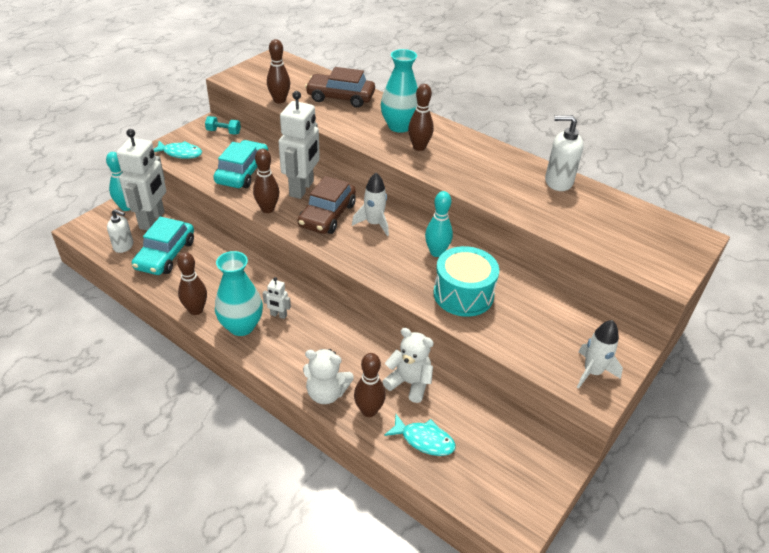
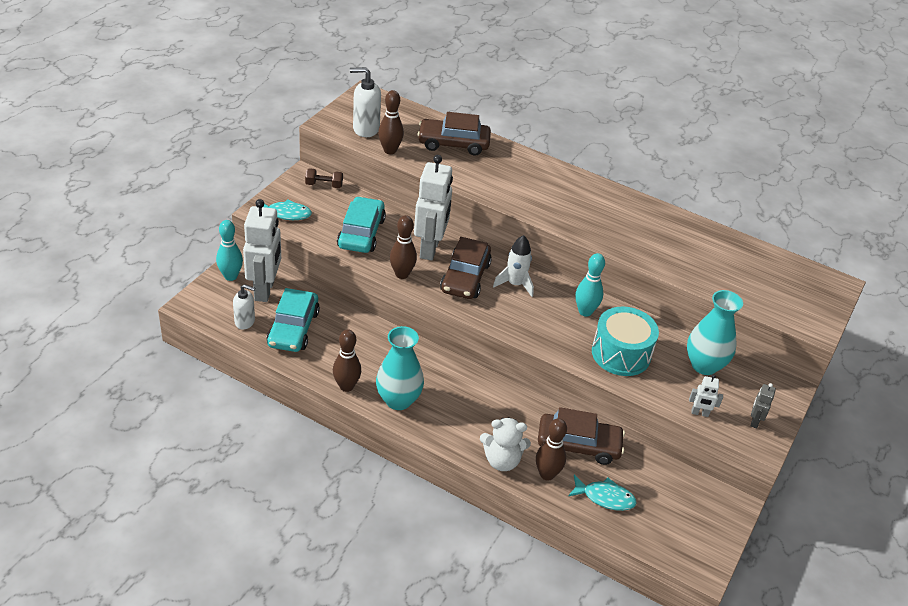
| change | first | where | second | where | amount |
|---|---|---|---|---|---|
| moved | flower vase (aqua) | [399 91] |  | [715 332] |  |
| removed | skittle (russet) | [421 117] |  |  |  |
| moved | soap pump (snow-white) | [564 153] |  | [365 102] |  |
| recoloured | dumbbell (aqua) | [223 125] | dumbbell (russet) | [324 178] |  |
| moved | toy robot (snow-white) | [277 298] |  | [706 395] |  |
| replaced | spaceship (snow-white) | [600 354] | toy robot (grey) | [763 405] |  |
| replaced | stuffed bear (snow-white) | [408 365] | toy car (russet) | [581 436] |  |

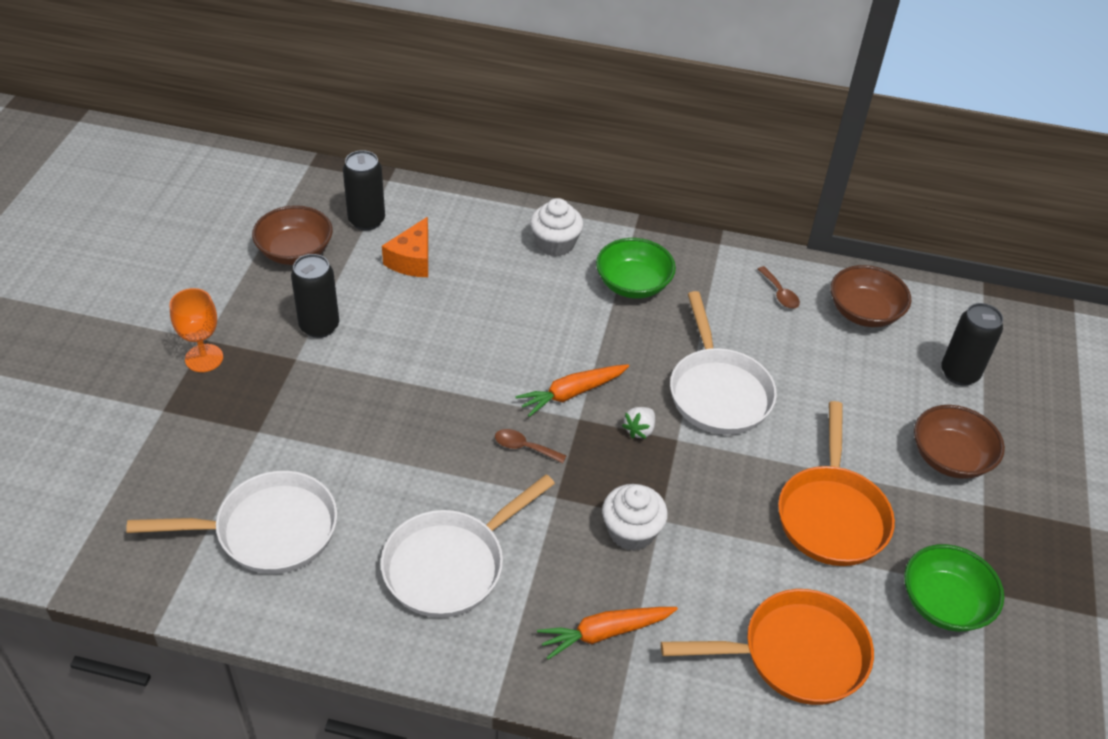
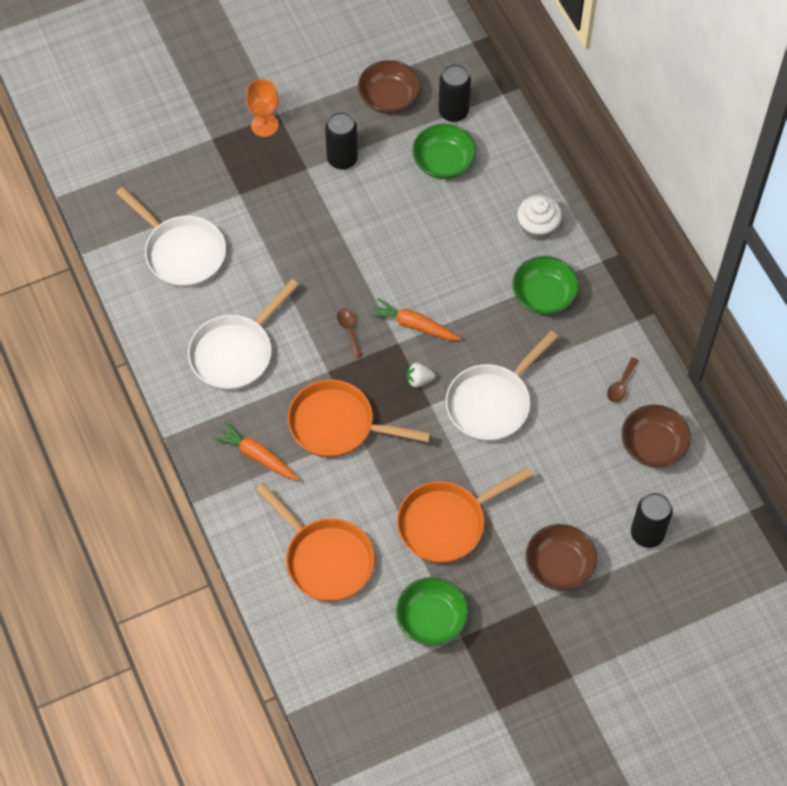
| change | first | where | second | where | amount |
|---|---|---|---|---|---|
| replaced | cheese wedge (orange-coloured) | [405 247] | deep dish (leaf-green) | [444 151] |  |
| turned | skillet (snow-white) | [468 546] |  | [243 335] | 60 degrees counterclockwise |
| replaced | cupcake (snow-white) | [635 517] | skillet (orange-coloured) | [359 419] |  |

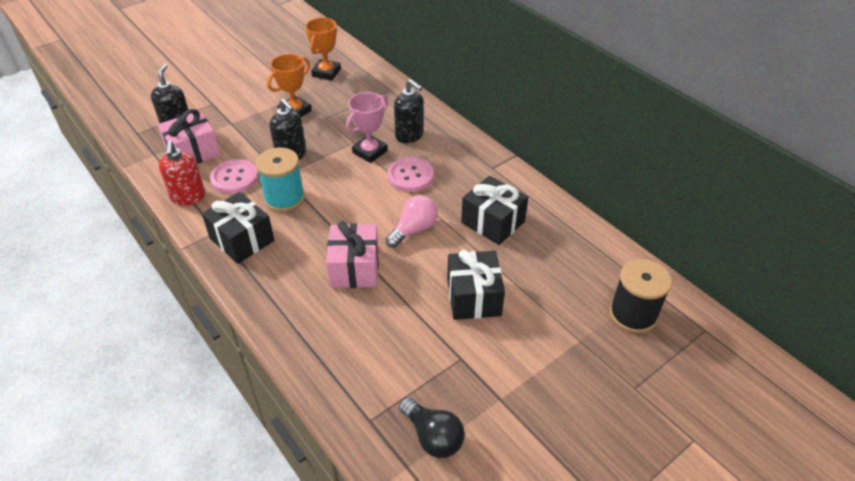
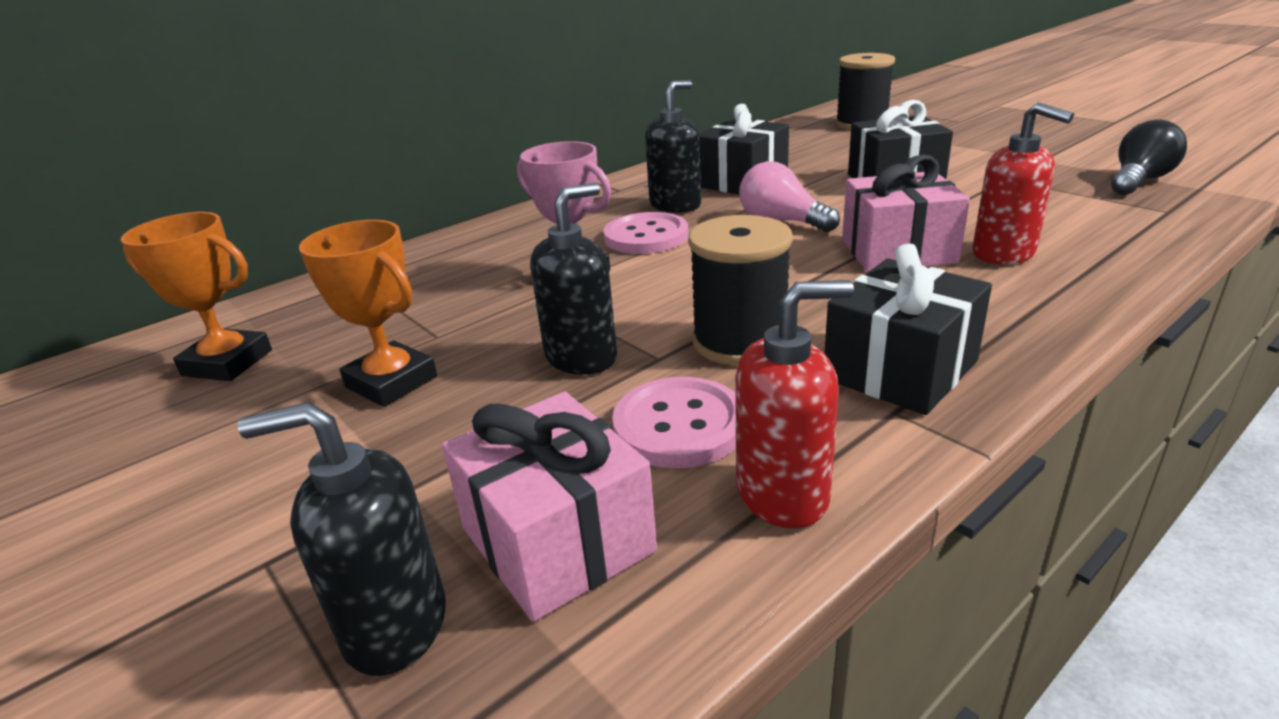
| change | first | where | second | where | amount |
|---|---|---|---|---|---|
| moved | soap pump (black) | [409 111] |  | [673 146] |  |
| recoloured | spool (aqua) | [280 179] | spool (black) | [740 290] |  |
| added |  |  | soap pump (scarlet) | [1023 183] |  |

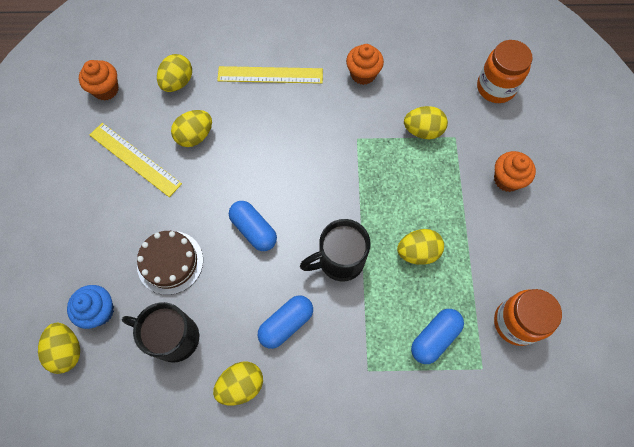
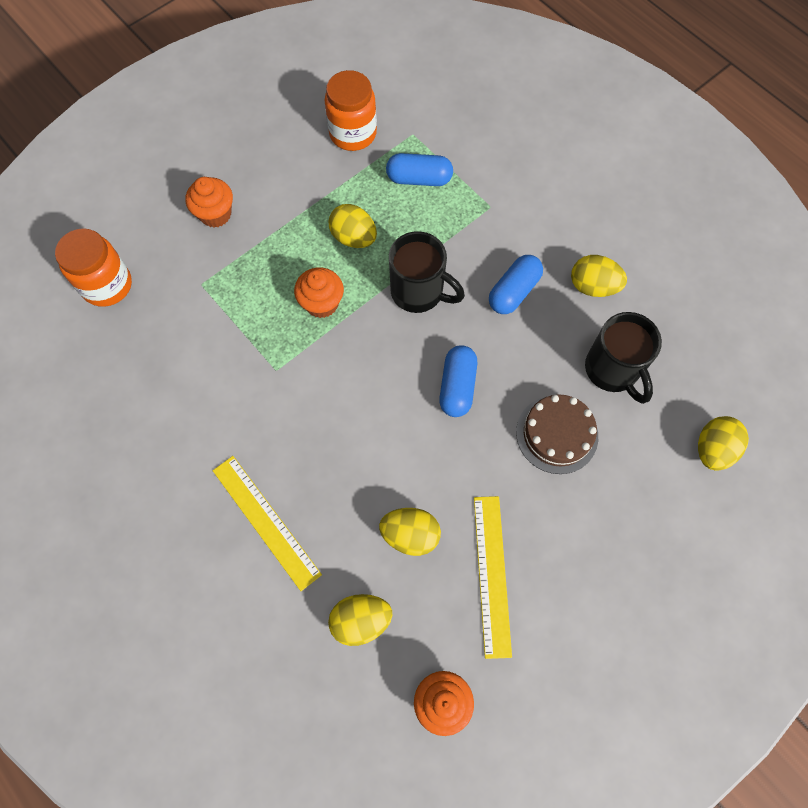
| change | first | where | second | where | amount |
|---|---|---|---|---|---|
| moved | cupcake (orange-coloured) | [365 64] |  | [319 292] |  |
| removed | egg (bright yellow) | [426 122] |  |  |  |
| removed | cupcake (cobalt) | [90 307] |  |  |  |
| turned | pill shape (cobalt) | [285 322] |  | [516 284] | 60 degrees counterclockwise |

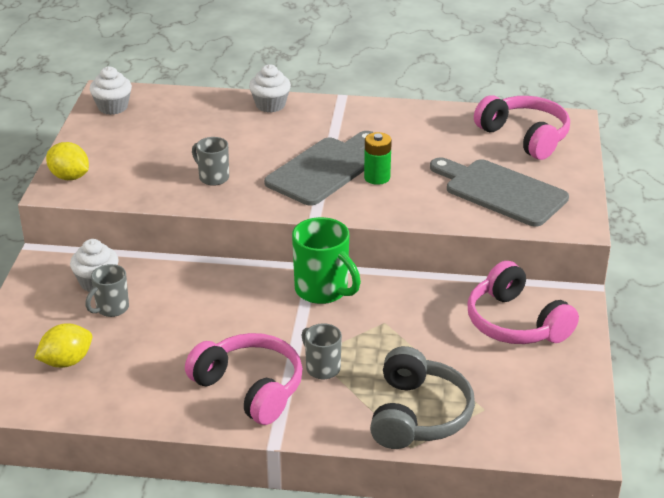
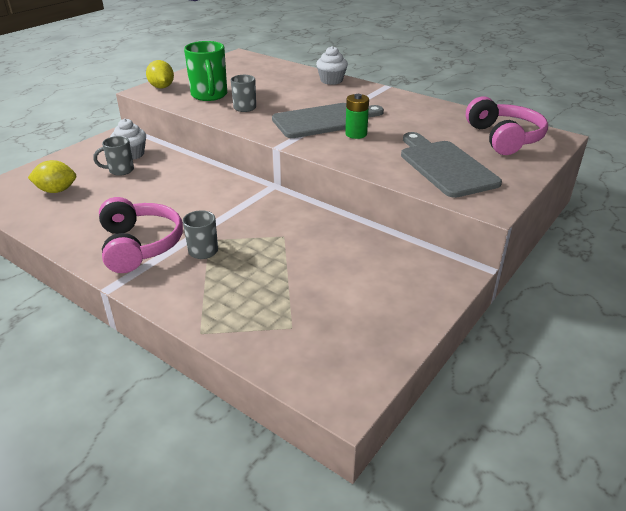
| change | first | where | second | where | amount |
|---|---|---|---|---|---|
| removed | cupcake (snow-white) | [111 90] |  |  |  |
| moved | coffee mug (leaf-green) | [326 260] |  | [205 71] |  |
| removed | over-ear headphones (rose-pink) | [523 302] |  |  |  |
| removed | over-ear headphones (grey) | [422 397] |  |  |  |

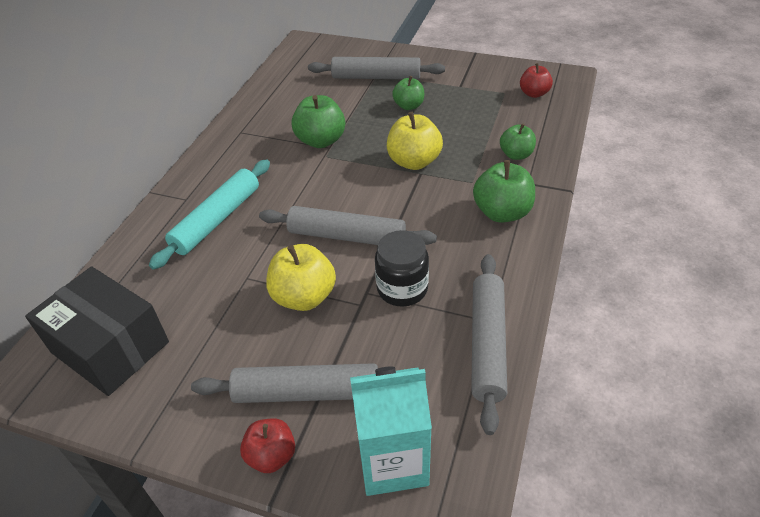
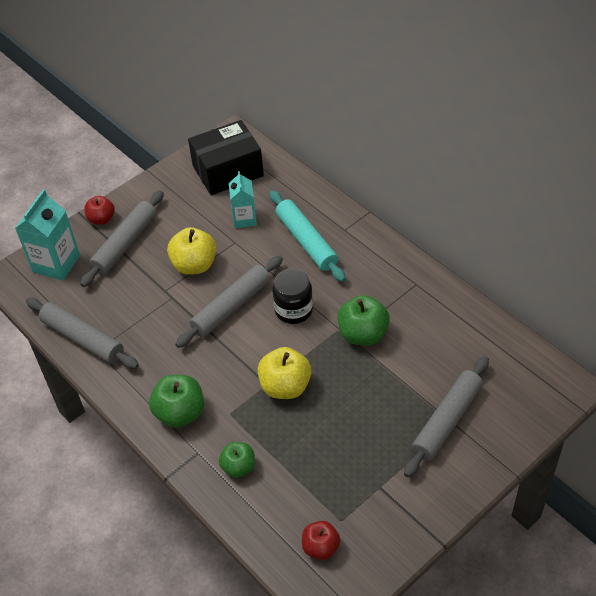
| change | first | where | second | where | amount |
|---|---|---|---|---|---|
| removed | apple fruit (leaf-green) | [408 93] |  |  |  |
| moved | jar (black) | [402 268] |  | [292 296] |  |
| added |  |  | milk carton (aqua) | [243 199] |  |

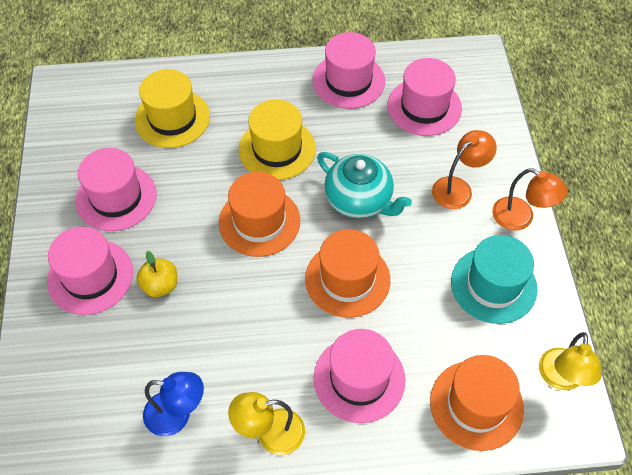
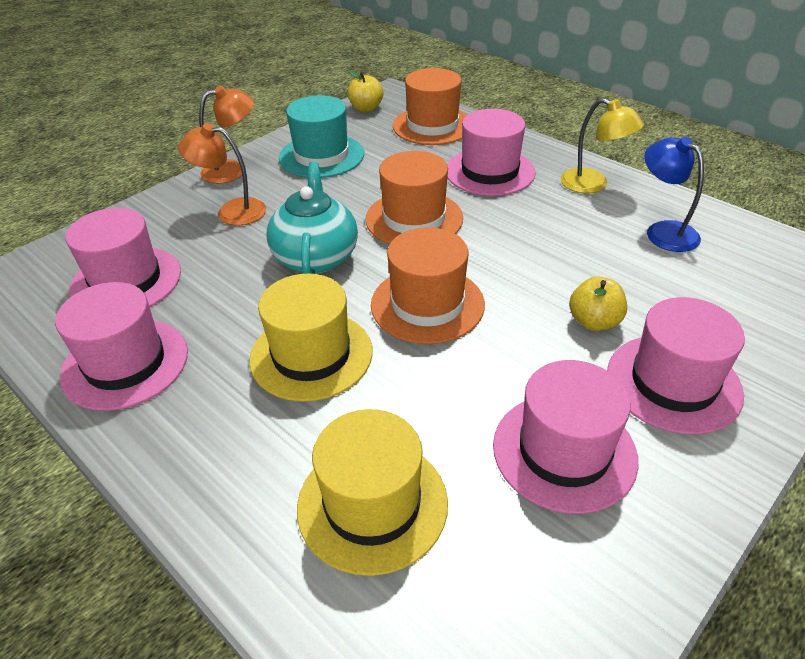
| change | first | where | second | where | amount |
|---|---|---|---|---|---|
| turned | reading lamp (orange-coloured) | [530 199] |  | [226 134] | 75 degrees clockwise |
| replaced | reading lamp (bright yellow) | [570 361] | apple fruit (bright yellow) | [365 91] |  |

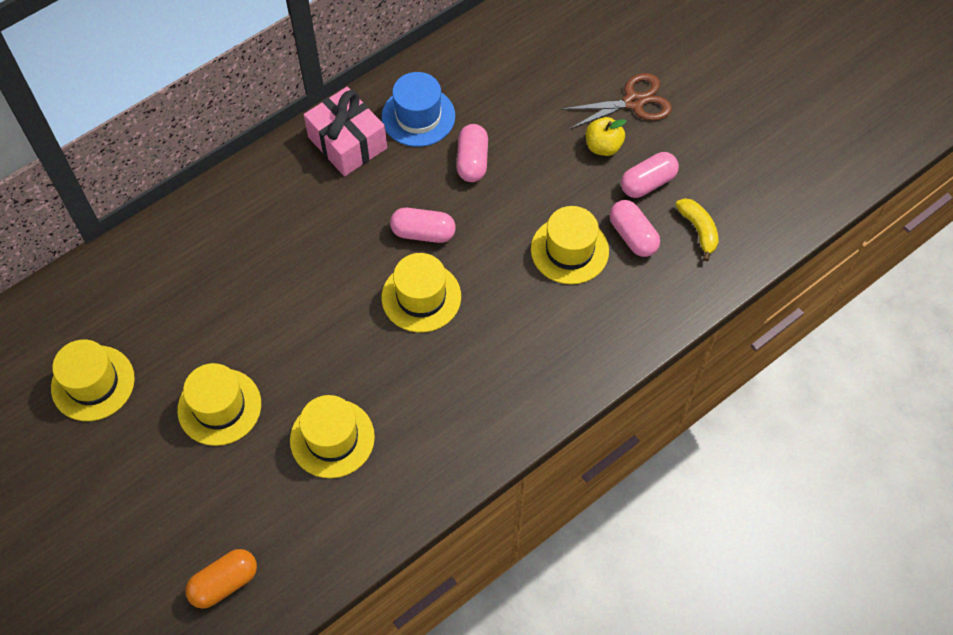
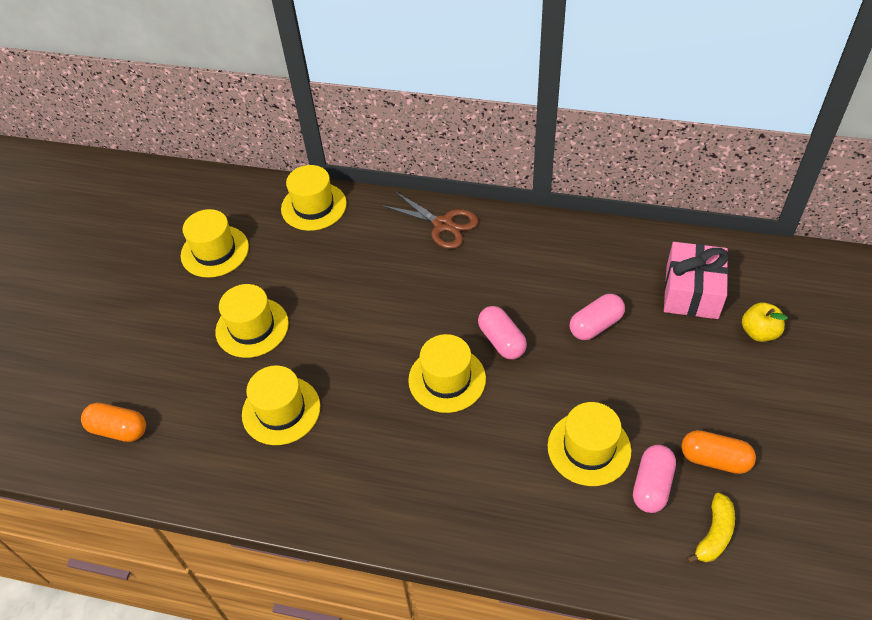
| change | first | where | second | where | amount |
|---|---|---|---|---|---|
| removed | hat (cobalt) | [418 109] |  |  |  |
| moved | shears (russet) | [616 101] |  | [430 220] |  |
| moved | wrapped gift (rose-pink) | [345 131] |  | [696 280] |  |
| moved | apple fruit (bright yellow) | [606 136] |  | [765 322] |  |
| recoloured | pill shape (rose-pink) | [650 175] | pill shape (orange-coloured) | [718 452] |  |
| added |  |  | hat (bright yellow) | [314 198] |  |

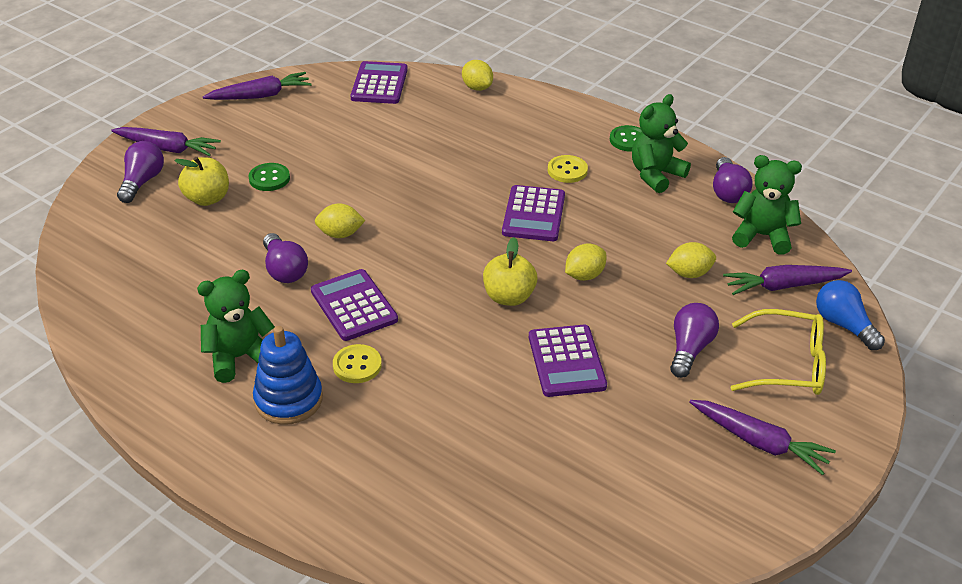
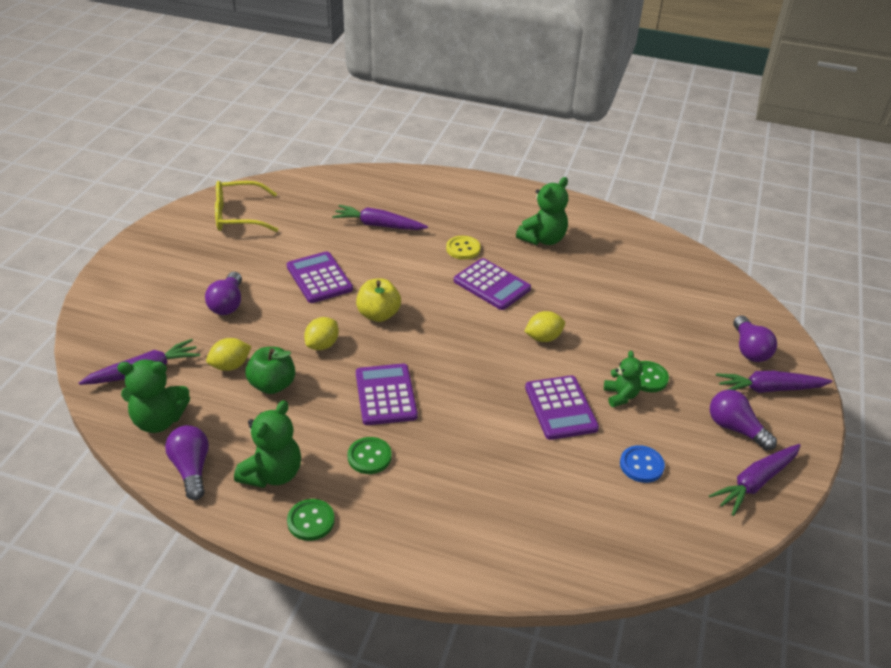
| change | first | where | second | where | amount |
|---|---|---|---|---|---|
| removed | lemon (bright yellow) | [477 75] |  |  |  |
| moved | adding machine (purple) | [379 82] |  | [562 407] |  |
| recoloured | shirt button (bright yellow) | [568 169] | shirt button (leaf-green) | [370 455] |  |
| removed | apple fruit (bright yellow) | [201 181] |  |  |  |
| moved | lightbulb (purple) | [285 258] |  | [743 420] |  |
| removed | lightbulb (cobalt) | [850 315] |  |  |  |
| moved | spectacles (bright yellow) | [778 352] |  | [246 206] |  |
| removed | stacking toy (cobalt) | [288 375] |  |  |  |
| moved | carrot (purple) | [762 437] |  | [380 217] |  |
| added |  |  | apple fruit (leaf-green) | [270 370] |  |
| added |  |  | stuffed bear (leaf-green) | [623 378] |  |
| added |  |  | shirt button (cobalt) | [642 464] |  |

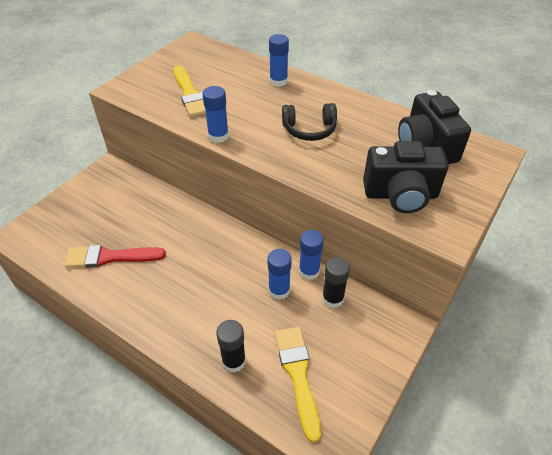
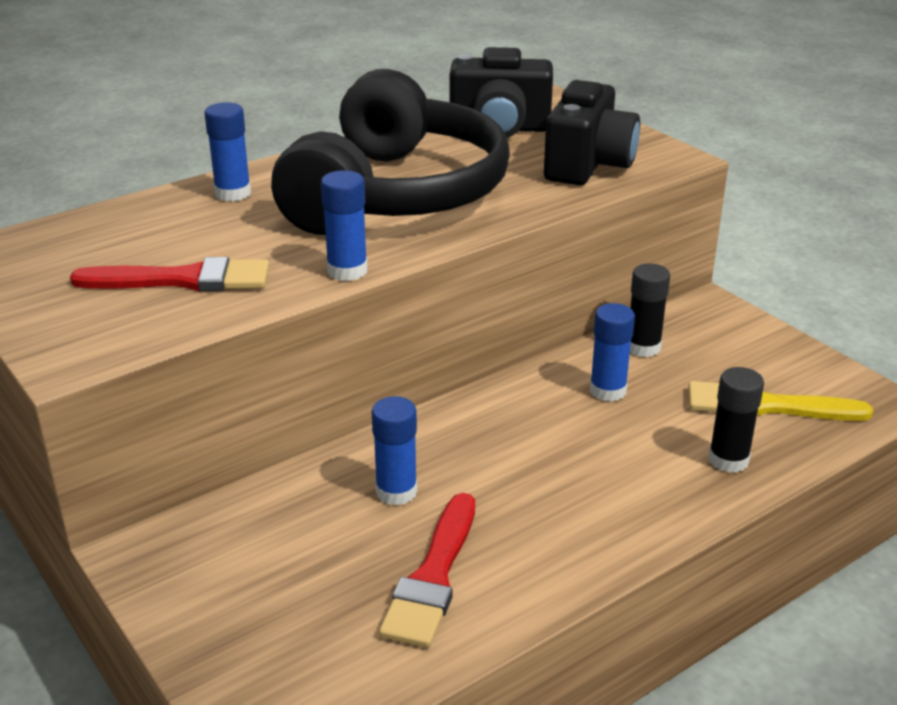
| change | first | where | second | where | amount |
|---|---|---|---|---|---|
| recoloured | paint brush (bright yellow) | [189 91] | paint brush (scarlet) | [169 274] |  |
| resized | over-ear headphones (black) | [309 122] |  | [390 152] | x2.38 |
| moved | glue stick (cobalt) | [311 255] |  | [394 451] |  |

